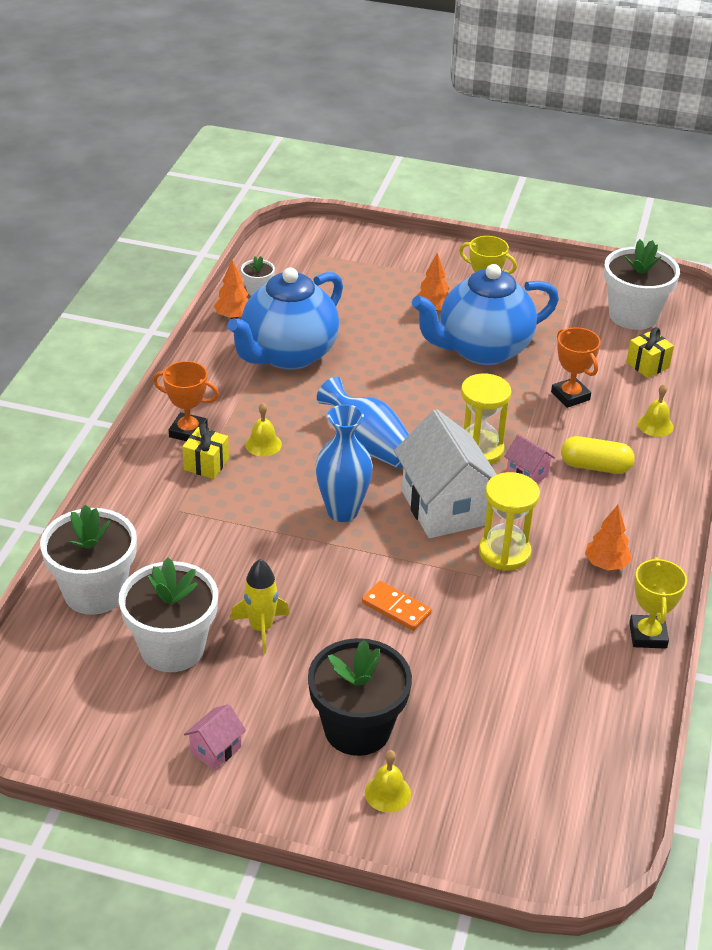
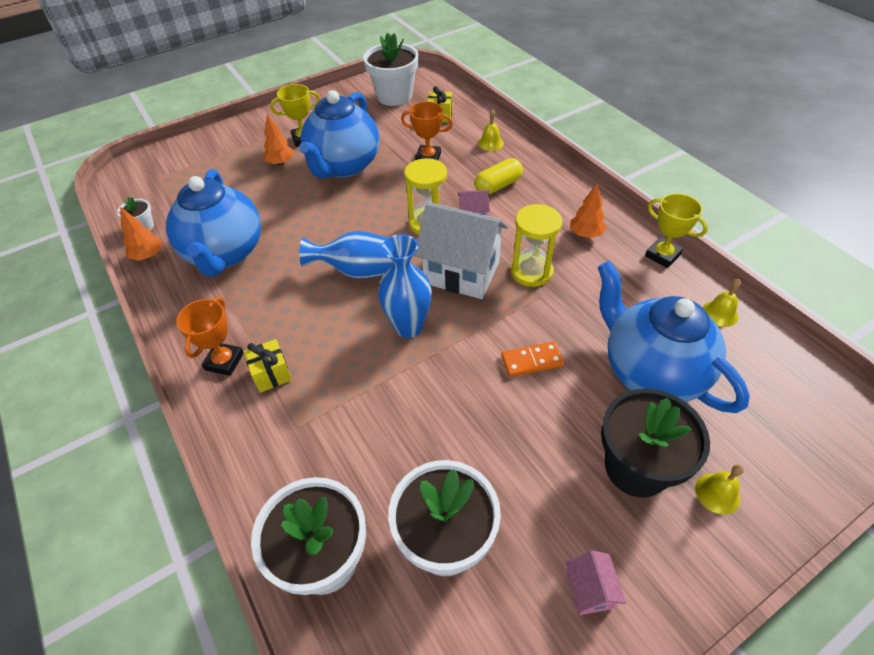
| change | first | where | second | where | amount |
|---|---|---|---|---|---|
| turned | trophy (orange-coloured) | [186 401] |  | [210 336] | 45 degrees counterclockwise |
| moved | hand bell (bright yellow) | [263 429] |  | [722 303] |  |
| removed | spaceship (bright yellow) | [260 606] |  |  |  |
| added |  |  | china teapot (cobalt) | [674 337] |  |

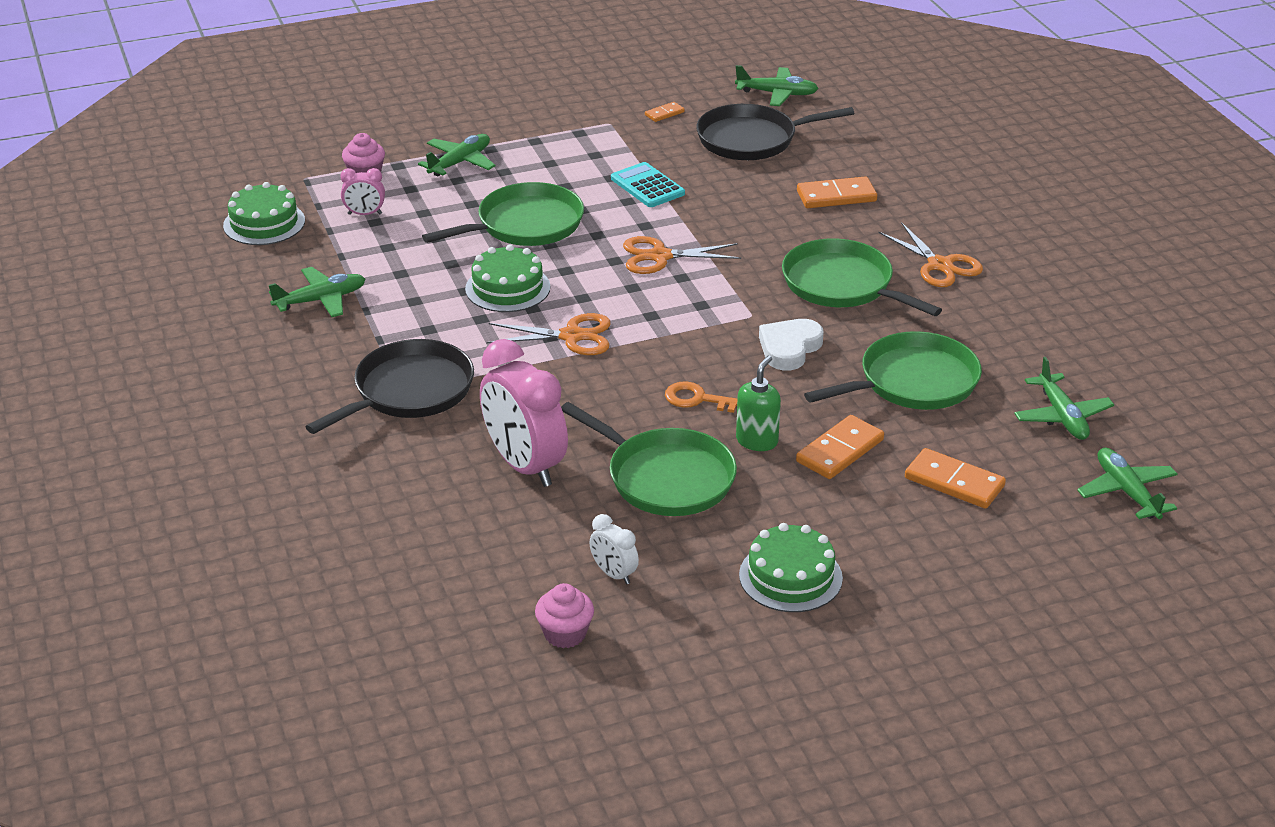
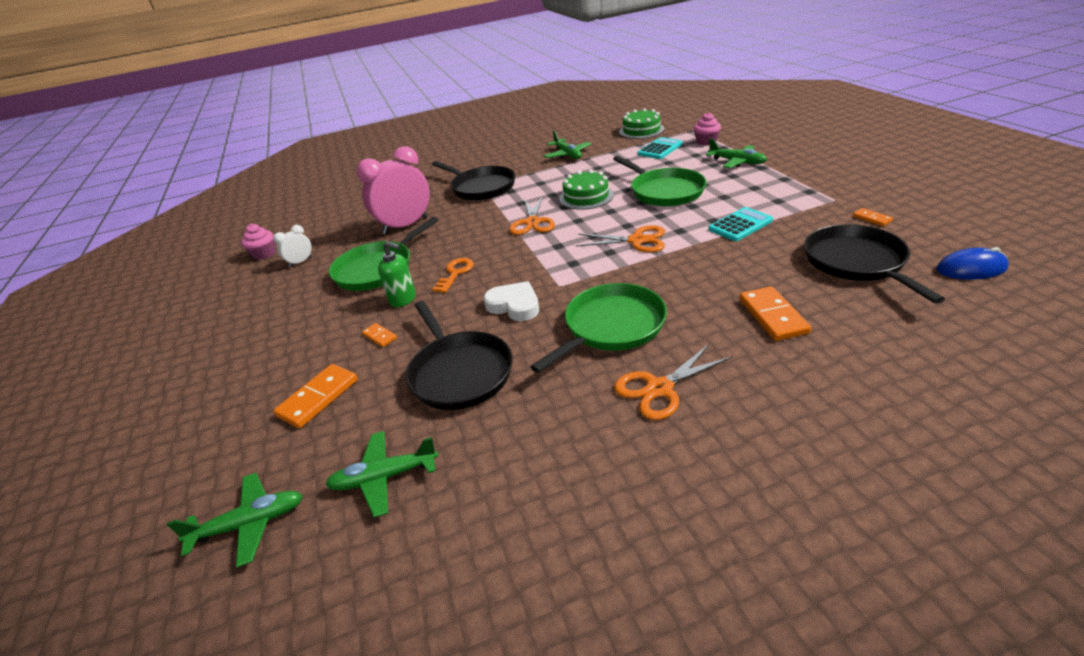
| change | first | where | second | where | amount |
|---|---|---|---|---|---|
| replaced | aeroplane (leaf-green) | [777 85] | PC mouse (cobalt) | [972 263] |  |
| replaced | bedside clock (rose-pink) | [362 191] | adding machine (aqua) | [660 148] |  |
| turned | shears (orange-coloured) | [682 255] |  | [620 239] | 105 degrees clockwise |
| recoloured | skillet (leaf-green) | [893 370] | skillet (black) | [459 355] |  |
| resized | domino piece (orange-coloured) | [840 447] |  | [379 335] | x0.53 |
| removed | layer cake (leaf-green) | [791 567] |  |  |  |

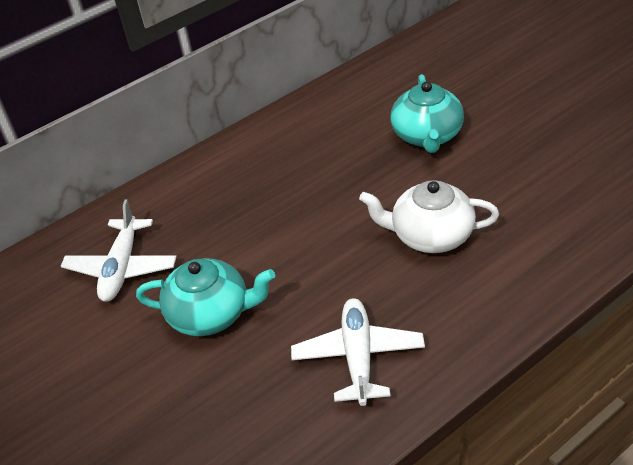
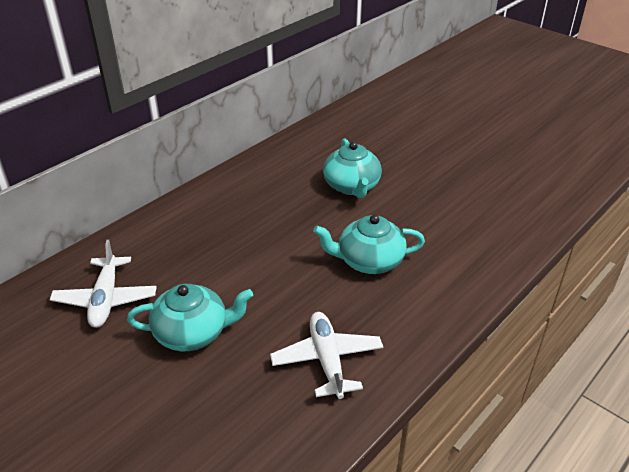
| change | first | where | second | where | amount |
|---|---|---|---|---|---|
| recoloured | china teapot (snow-white) | [429 216] | china teapot (aqua) | [369 244] |  |

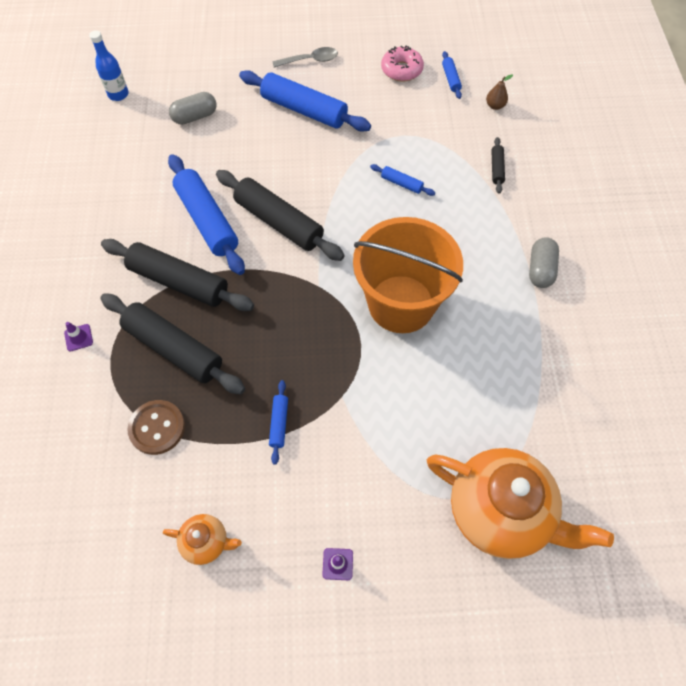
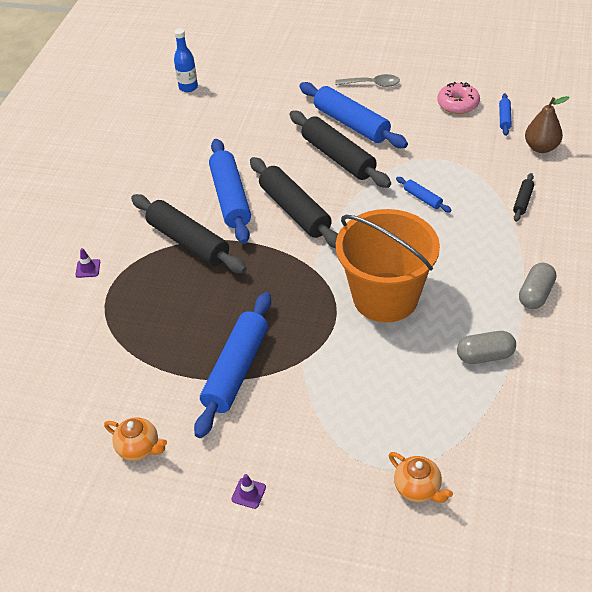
| change | first | where | second | where | amount |
|---|---|---|---|---|---|
| resized | pear (russet) | [499 92] |  | [547 124] | x1.67 |
| moved | pill shape (grey) | [193 108] |  | [486 347] |  |
| moved | dough roller (black) | [172 343] |  | [340 149] |  |
| resized | dough roller (cobalt) | [278 422] |  | [232 365] | x2.21 |
| removed | shirt button (russet) | [156 427] |  |  |  |
| resized | china teapot (orange-coloured) | [520 503] |  | [421 477] | x0.46 |

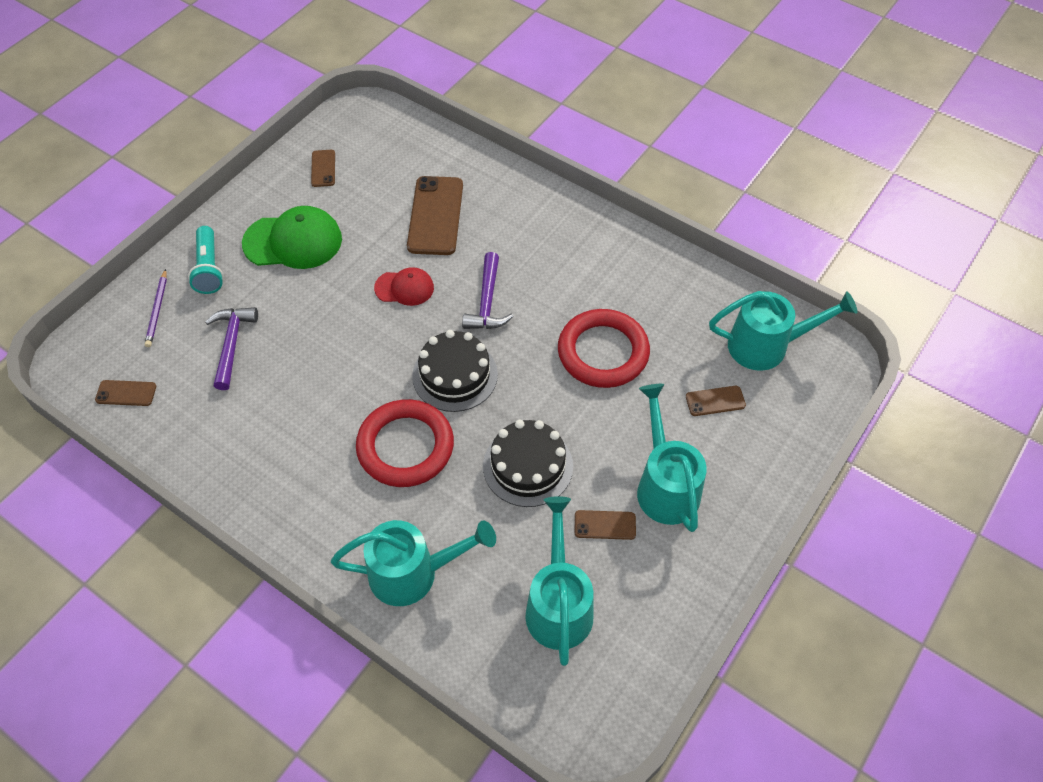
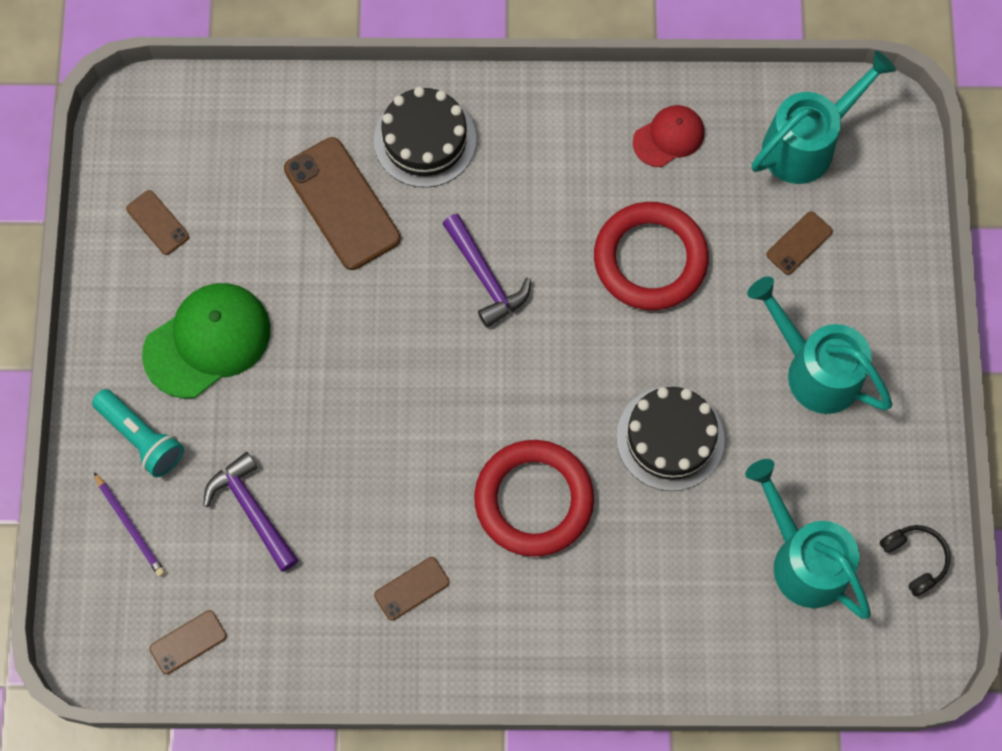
| change | first | where | second | where | amount |
|---|---|---|---|---|---|
| moved | peaked cap (scarlet) | [404 286] |  | [668 136] |  |
| moved | layer cake (black) | [455 371] |  | [425 137] |  |
| moved | mobile phone (russet) | [605 525] |  | [412 589] |  |
| removed | watering can (aqua) | [413 563] |  |  |  |
| added |  |  | over-ear headphones (black) | [915 561] |  |

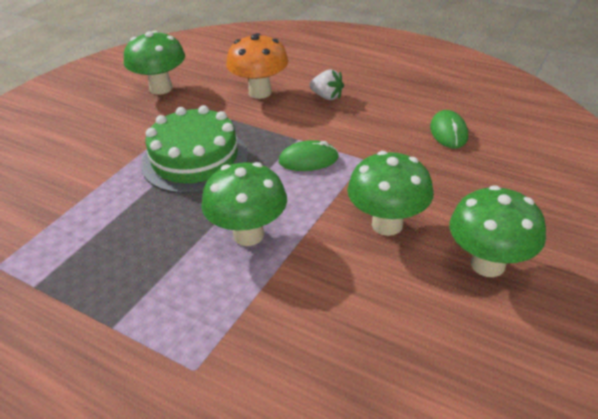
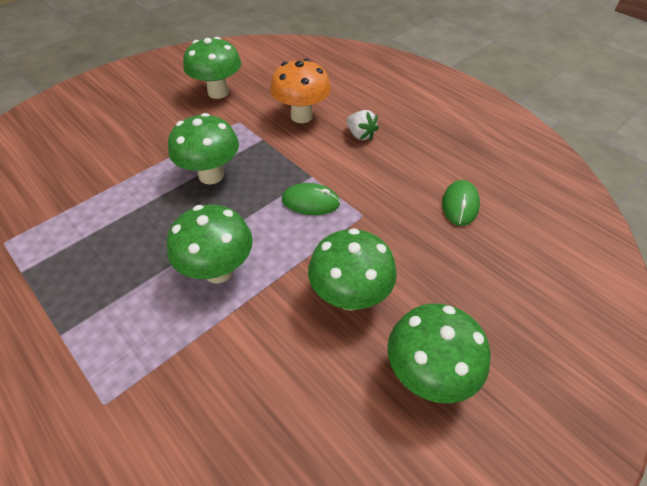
| change | first | where | second | where | amount |
|---|---|---|---|---|---|
| replaced | layer cake (leaf-green) | [194 149] | fungus (leaf-green) | [203 148] |  |

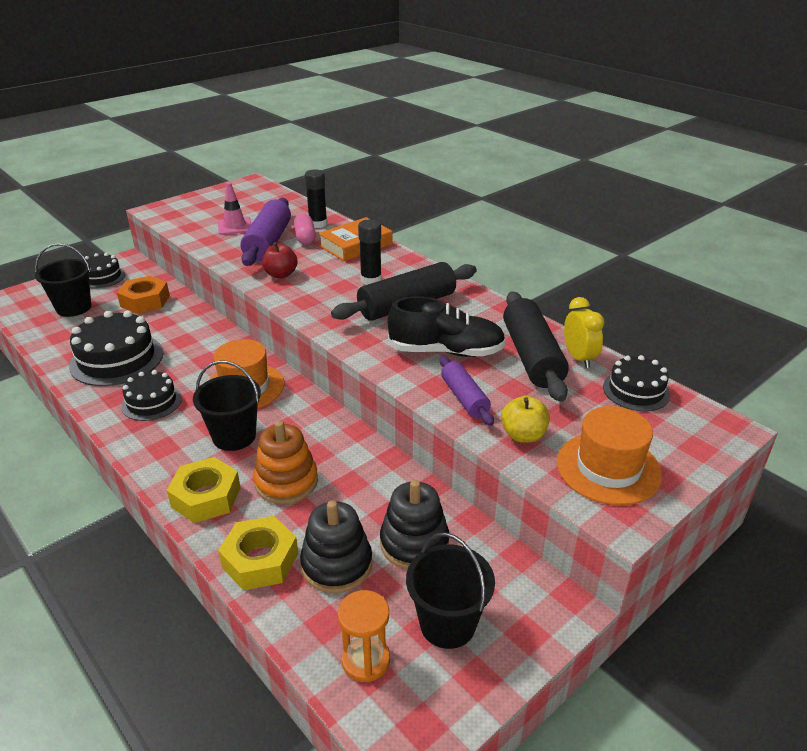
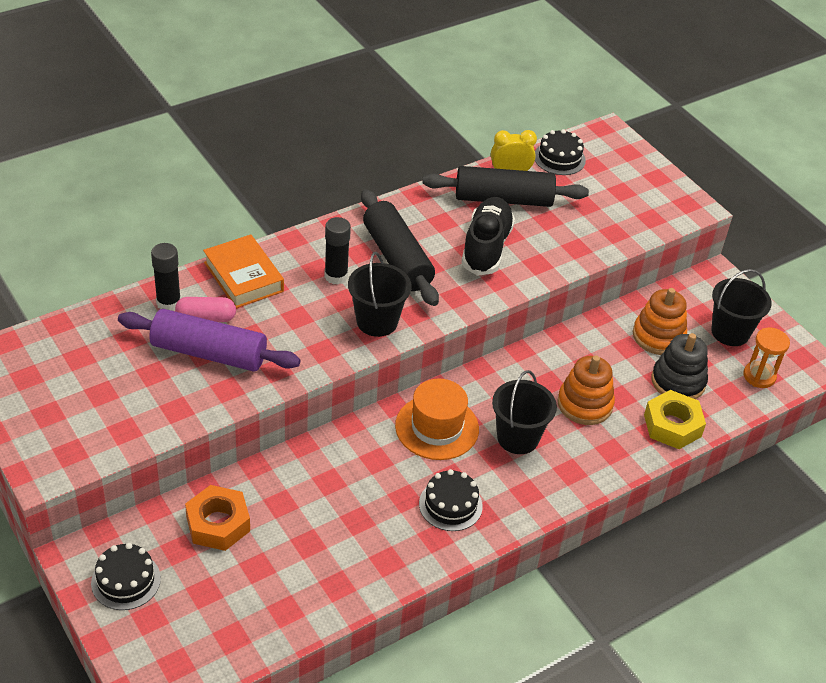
| change | first | where | second | where | amount |
|---|---|---|---|---|---|
| removed | traffic cone (rose-pink) | [234 208] |  |  |  |
| removed | apple fruit (scarlet) | [280 260] |  |  |  |
| moved | sand bucket (black) | [63 280] |  | [380 294] |  |
| removed | layer cake (black) | [116 348] |  |  |  |
| removed | dough roller (purple) | [467 391] |  |  |  |
| removed | apple fruit (bright yellow) | [525 419] |  |  |  |
| removed | hat (orange-coloured) | [609 455] |  |  |  |
| removed | hexagon nut (bright yellow) | [204 490] |  |  |  |
| recoloured | stacking toy (black) | [414 525] | stacking toy (orange-coloured) | [660 321] |  |

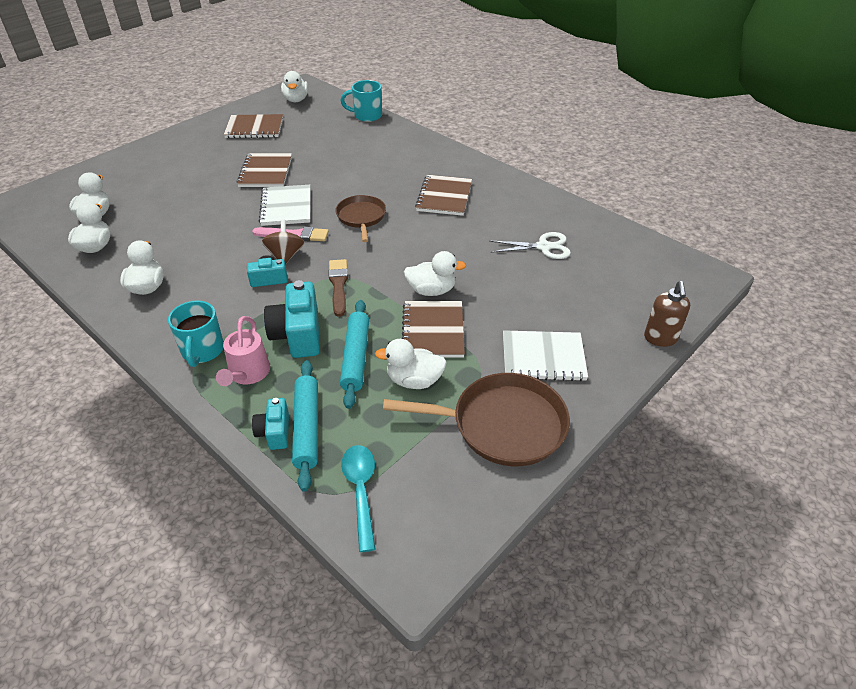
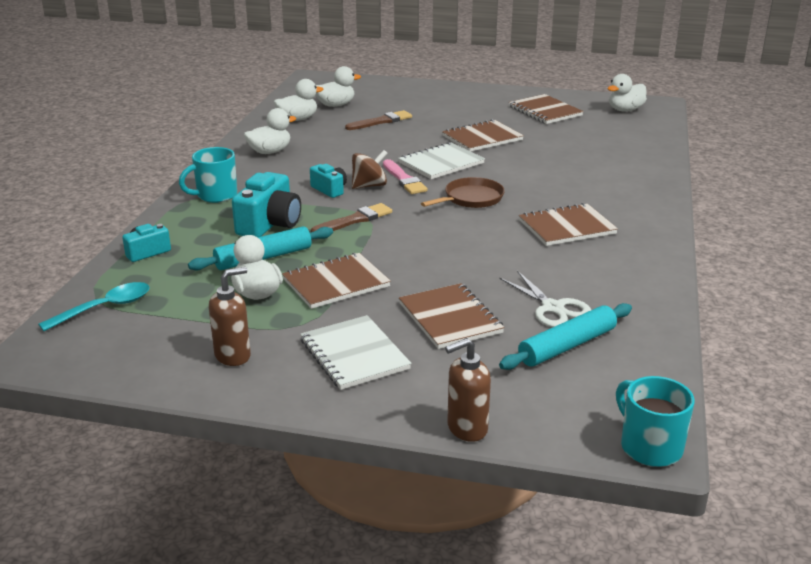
| change | first | where | second | where | amount |
|---|---|---|---|---|---|
| moved | coffee mug (aqua) | [361 101] |  | [655 421] |  |
| removed | duck (snow-white) | [435 273] |  |  |  |
| turned | photo camera (aqua) | [292 319] |  | [266 204] | 150 degrees clockwise |
| removed | watering can (rose-pink) | [243 351] |  |  |  |
| moved | dough roller (aqua) | [305 426] |  | [565 336] |  |
| replaced | skillet (russet) | [476 419] | soap pump (russet) | [230 316] |  |
| added |  |  | paint brush (russet) | [378 120] |  |
| added |  |  | notebook (russet) | [452 316] |  |

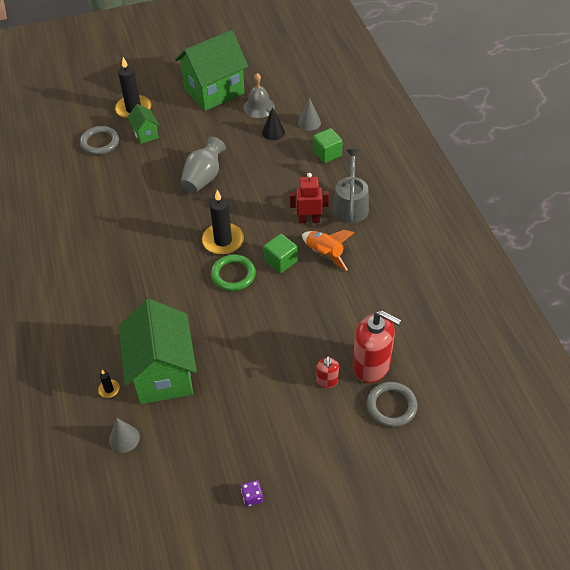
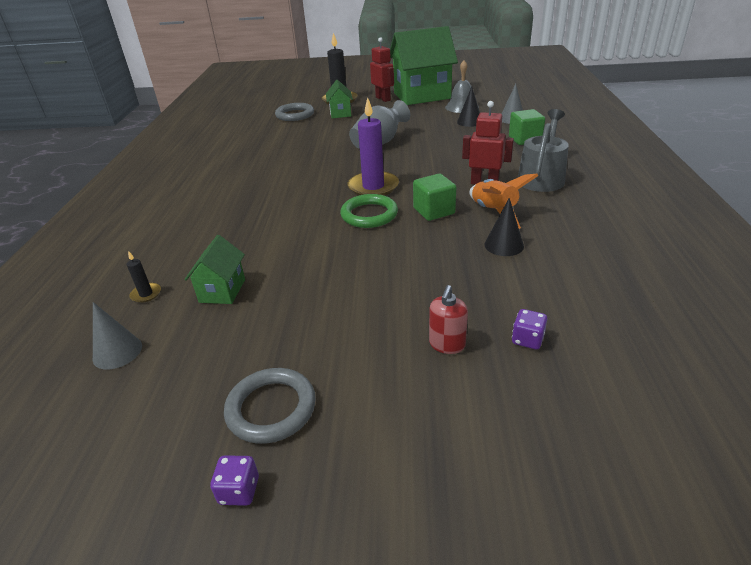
| change | first | where | second | where | amount |
|---|---|---|---|---|---|
| recoloured | wax candle (black) | [223 222] | wax candle (purple) | [373 146] |  |
| resized | toy house (leaf-green) | [158 351] |  | [214 269] | x0.46 |
| replaced | soap pump (scarlet) | [377 346] | game die (purple) | [529 329] |  |
| moved | ring (grey) | [392 404] |  | [270 406] |  |
| added |  |  | toy robot (scarlet) | [382 69] |  |
| added |  |  | solid cone (black) | [504 227] |  |

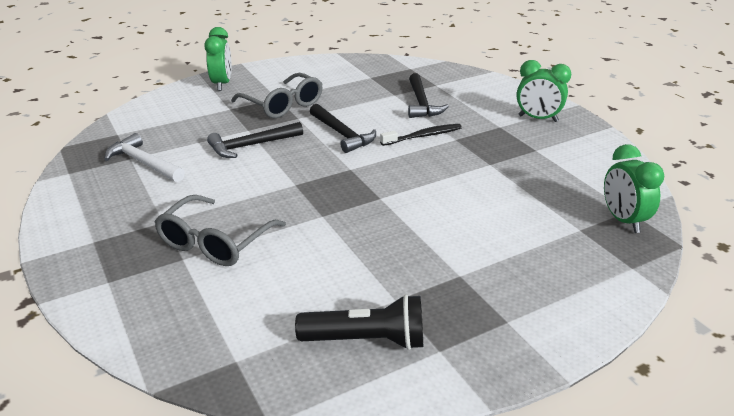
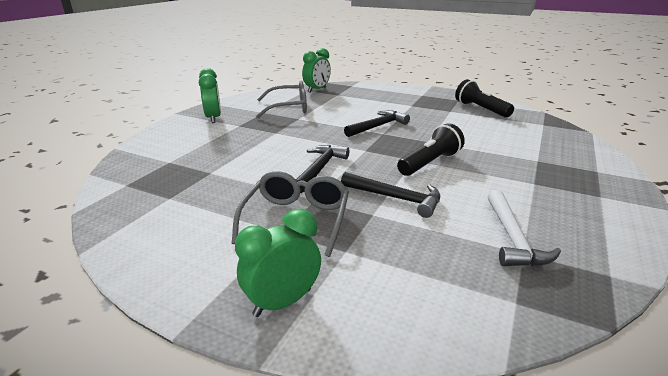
| change | first | where | second | where | amount |
|---|---|---|---|---|---|
| moved | carpenter's hammer (black) | [428 95] |  | [377 123] |  |
| removed | toothbrush (black) | [421 135] |  |  |  |
| moved | spectacles (grey) | [220 230] |  | [281 99] |  |
| added |  |  | flashlight (black) | [431 149] |  |

